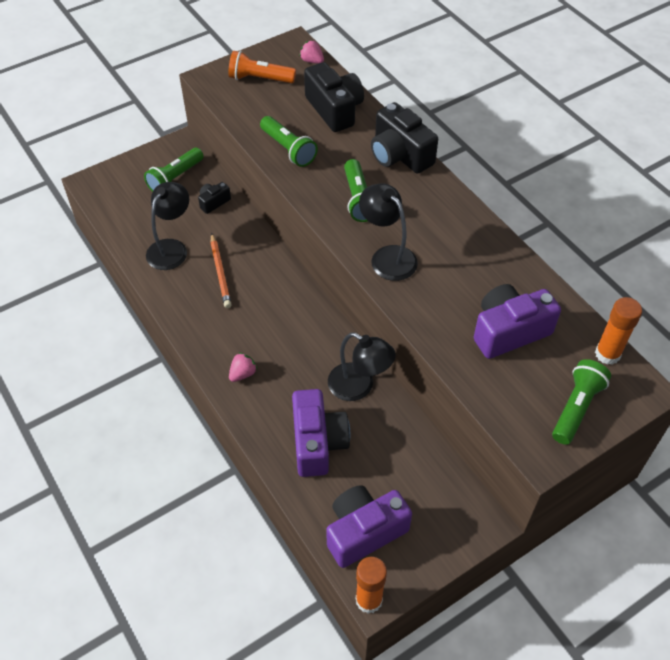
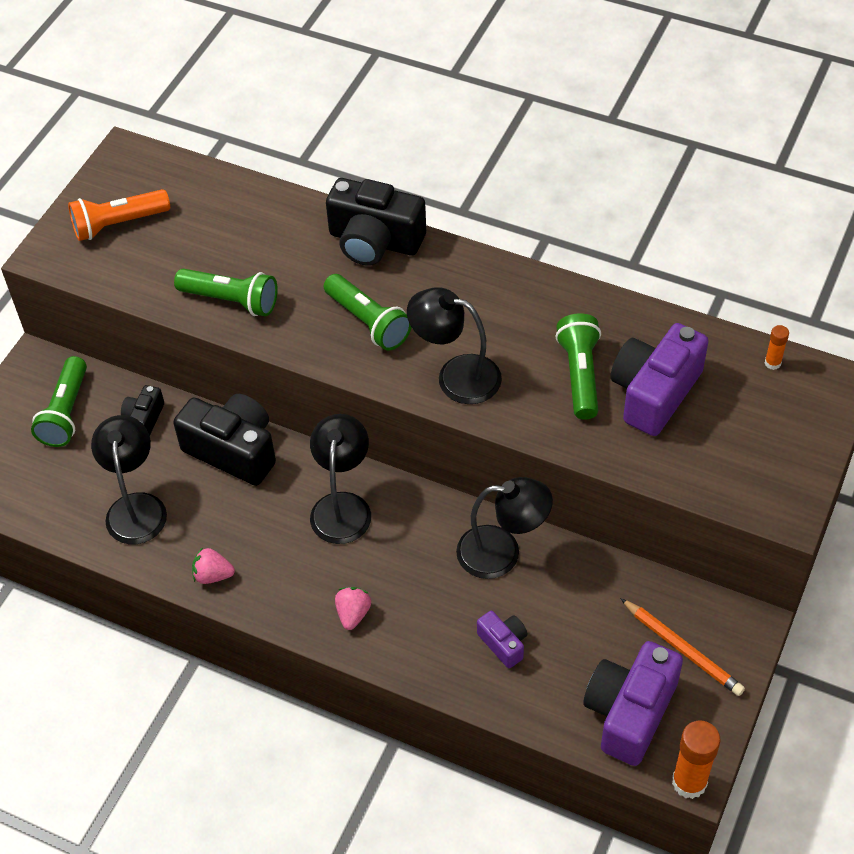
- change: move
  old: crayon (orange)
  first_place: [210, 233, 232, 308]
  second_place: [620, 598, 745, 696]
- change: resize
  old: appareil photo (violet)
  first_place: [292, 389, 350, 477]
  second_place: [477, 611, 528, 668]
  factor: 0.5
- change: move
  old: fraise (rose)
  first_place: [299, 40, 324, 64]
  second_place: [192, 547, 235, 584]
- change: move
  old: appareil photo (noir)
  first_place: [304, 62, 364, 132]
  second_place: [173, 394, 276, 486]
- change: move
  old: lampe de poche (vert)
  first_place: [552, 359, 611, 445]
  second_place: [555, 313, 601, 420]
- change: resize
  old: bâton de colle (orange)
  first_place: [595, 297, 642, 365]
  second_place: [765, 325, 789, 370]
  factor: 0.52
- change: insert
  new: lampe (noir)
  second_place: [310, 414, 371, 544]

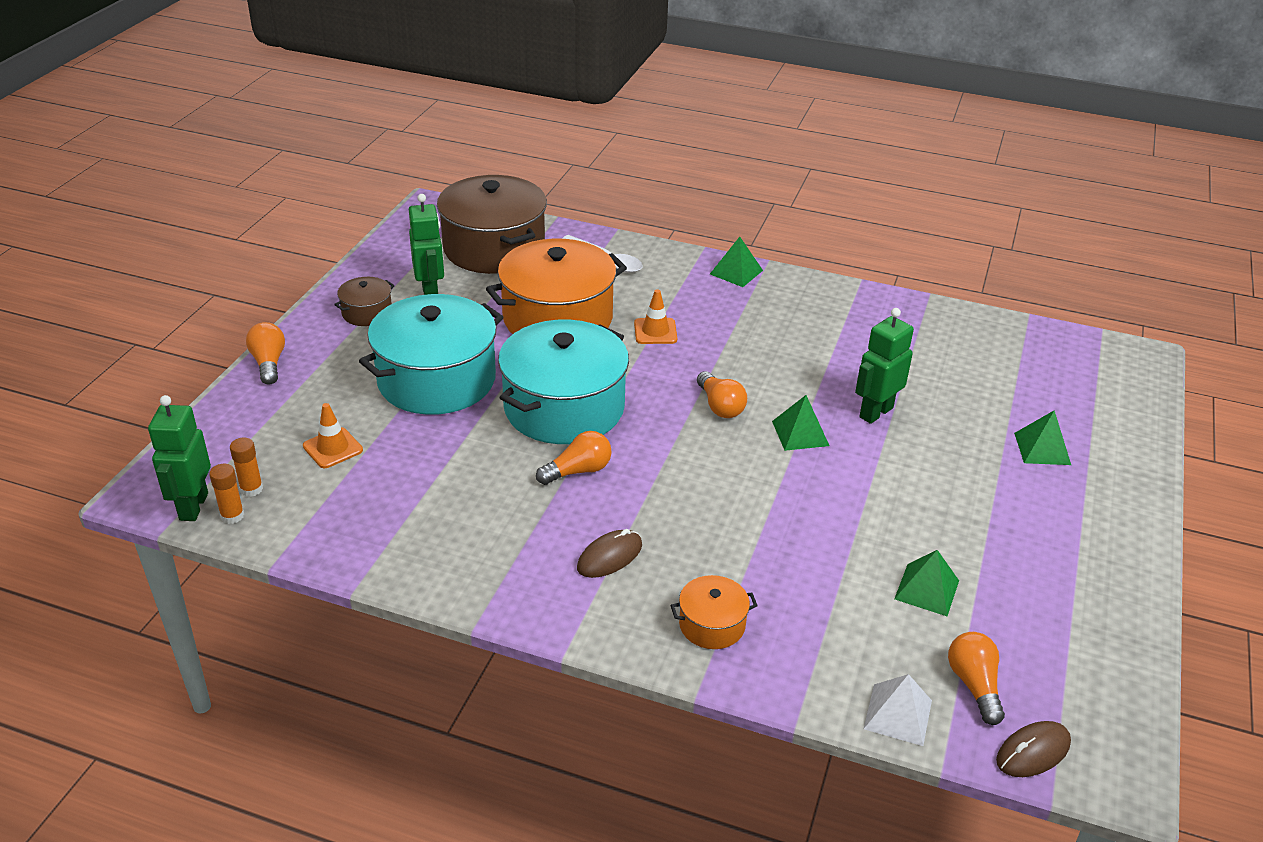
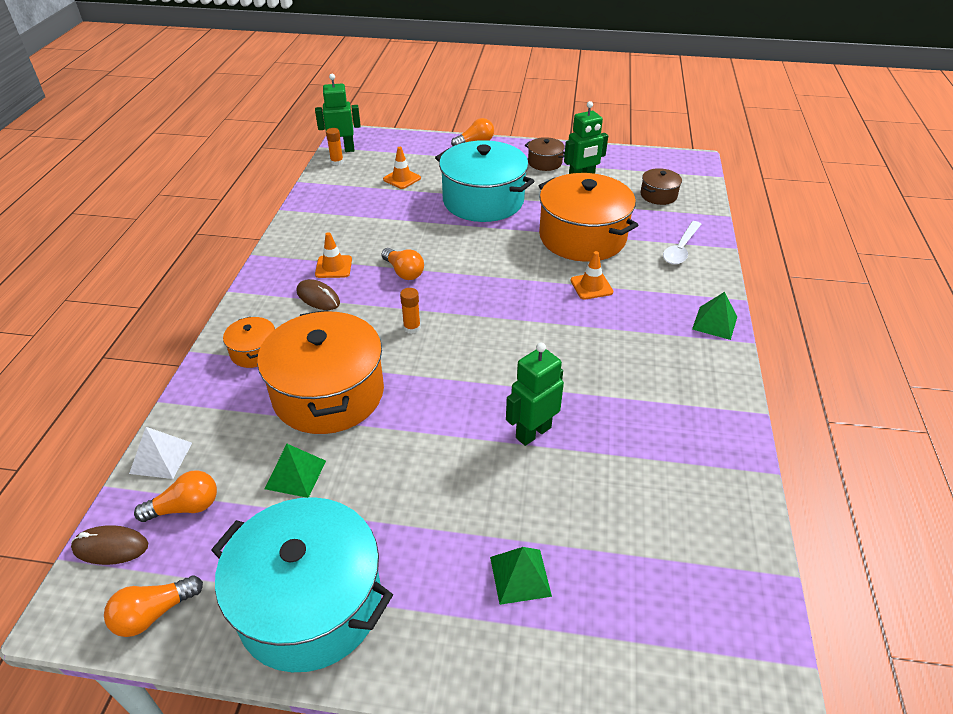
- change: move
  old: bâton de colle (orange)
  first_place: [230, 438, 263, 497]
  second_place: [400, 288, 421, 334]
- change: resize
  old: marmite (marron)
  first_place: [437, 175, 547, 274]
  second_place: [641, 168, 682, 205]
  factor: 0.45
- change: move
  old: marmite (turquoise)
  first_place: [498, 320, 629, 444]
  second_place: [211, 497, 393, 672]
- change: move
  old: ampoule (orange)
  first_place: [697, 371, 747, 418]
  second_place: [104, 575, 203, 637]
- change: delete
  old: pyramide (vert)
  first_place: [772, 395, 829, 451]
- change: rotate
  old: robot (vert)
  first_place: [855, 308, 914, 424]
  second_place: [506, 343, 564, 446]
  degrees: -75
- change: rotate
  old: souris (marron)
  first_place: [996, 721, 1071, 777]
  second_place: [71, 525, 148, 565]
  degrees: -45
- change: insert
  new: marmite (orange)
  second_place: [257, 310, 384, 434]
- change: insert
  new: cône de chantier (orange)
  second_place: [315, 232, 352, 278]

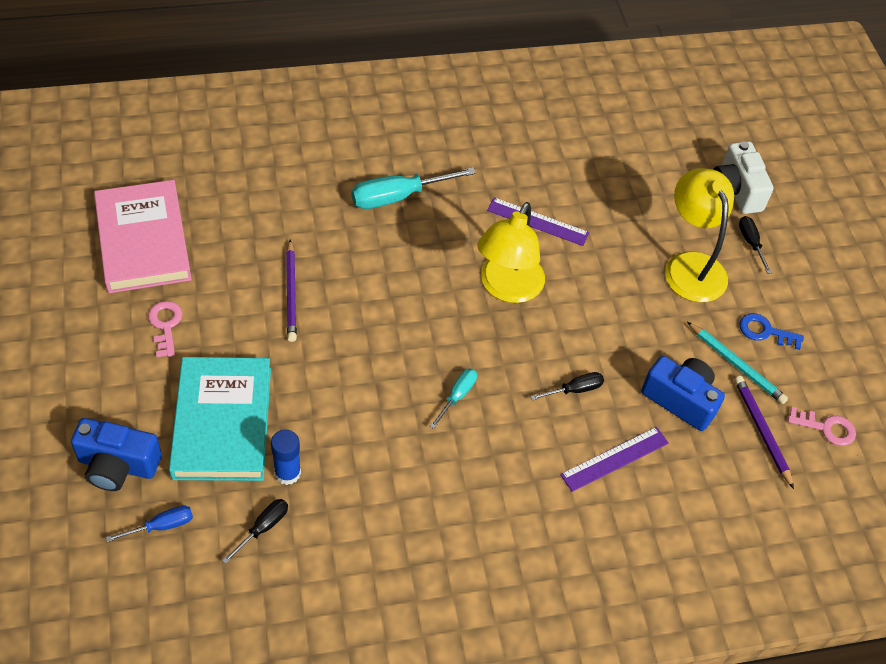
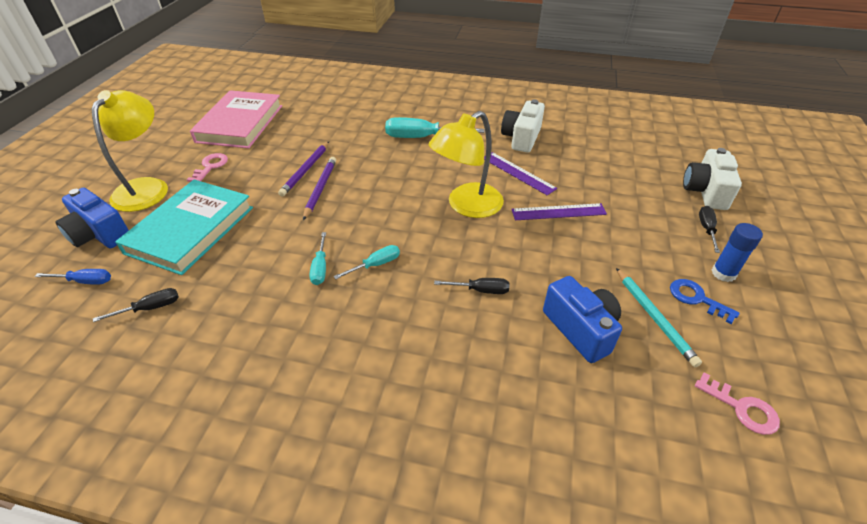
- change: move
  old: bâton de colle (bleu)
  first_place: [271, 429, 301, 485]
  second_place: [712, 223, 763, 282]
- change: move
  old: règle (violet)
  first_place: [560, 427, 669, 492]
  second_place: [511, 203, 607, 220]
- change: move
  old: lampe (jaune)
  first_place: [665, 168, 734, 302]
  second_place: [92, 90, 168, 212]
- change: move
  old: crayon (violet)
  first_place: [734, 376, 794, 489]
  second_place: [303, 157, 336, 220]
- change: insert
  new: tournevis (turquoise)
  second_place: [309, 232, 326, 285]
- change: insert
  new: appareil photo (blanc)
  second_place: [501, 99, 545, 153]

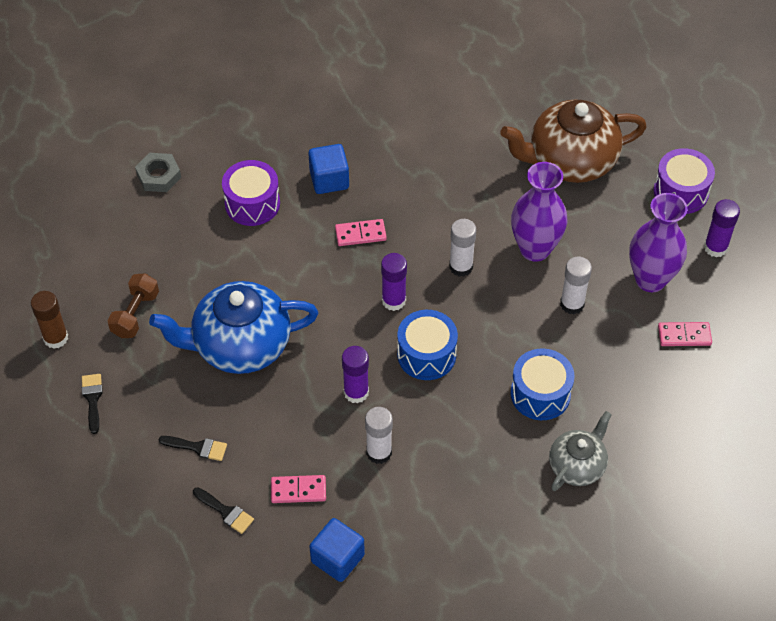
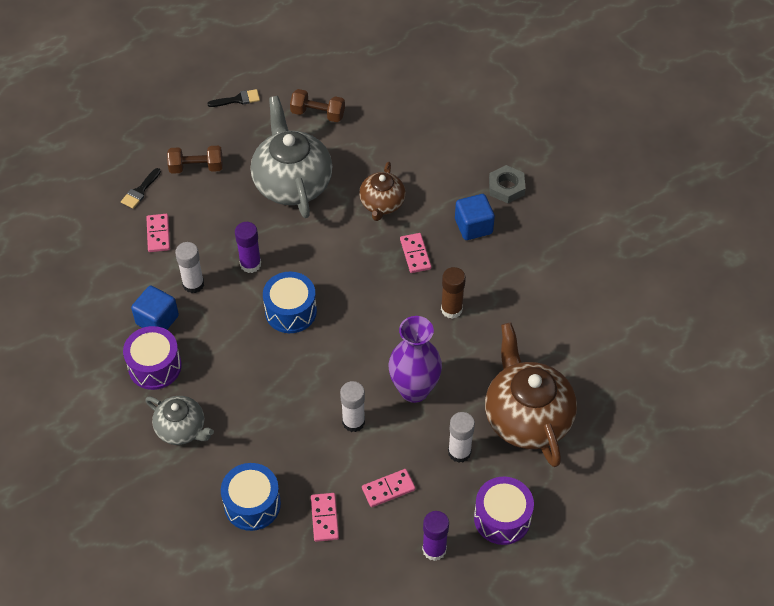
- change: move
  old: bâton de colle (marron)
  first_place: [31, 291, 68, 349]
  second_place: [441, 267, 466, 319]
- change: move
  old: écrou (gris)
  first_place: [135, 153, 181, 192]
  second_place: [489, 165, 526, 203]
- change: recolor
  old: théière (bleu)
  new: théière (gris)
  first_place: [149, 281, 318, 374]
  second_place: [251, 96, 333, 218]
- change: replace
  old: pinceau (noir)
  new: haltère (marron)
  first_place: [159, 436, 227, 461]
  second_place: [167, 146, 223, 174]
- change: move
  old: tambour (violet)
  first_place: [222, 160, 280, 226]
  second_place: [123, 326, 182, 390]
- change: move
  old: cube (bleu)
  first_place: [310, 518, 365, 582]
  second_place: [131, 286, 179, 330]
- change: delete
  old: bâton de colle (violet)
  first_place: [381, 253, 407, 311]
- change: move
  old: bâton de colle (blanc)
  first_place: [449, 219, 476, 277]
  second_place: [448, 412, 475, 463]
- change: move
  old: tambour (bleu)
  first_place: [511, 348, 575, 420]
  second_place: [221, 463, 281, 531]
- change: replace
  old: vase (violet)
  new: domino (rose)
  first_place: [629, 193, 687, 292]
  second_place: [362, 469, 415, 507]
- change: insert
  new: théière (marron)
  second_place: [359, 162, 406, 221]

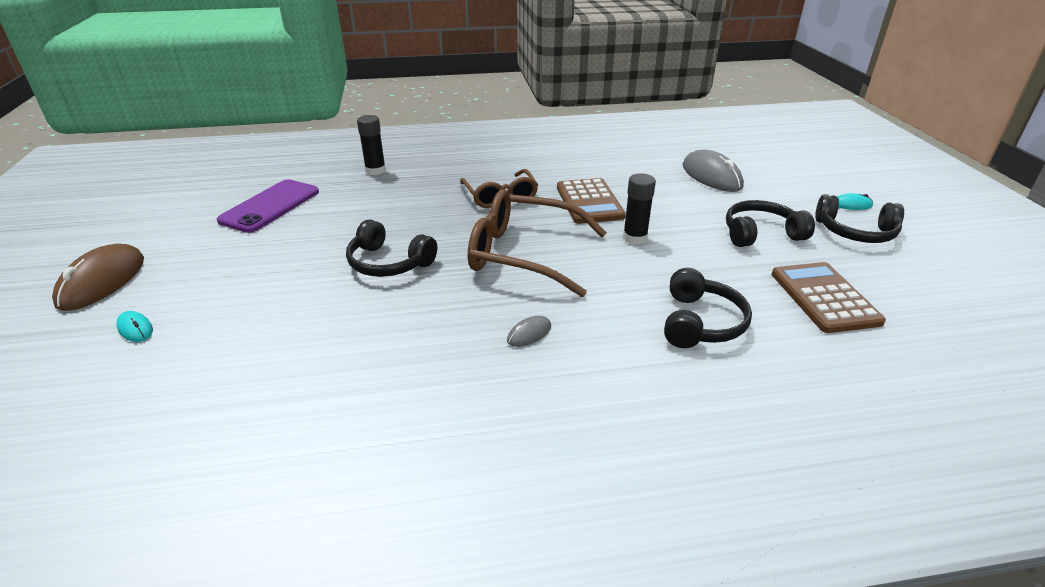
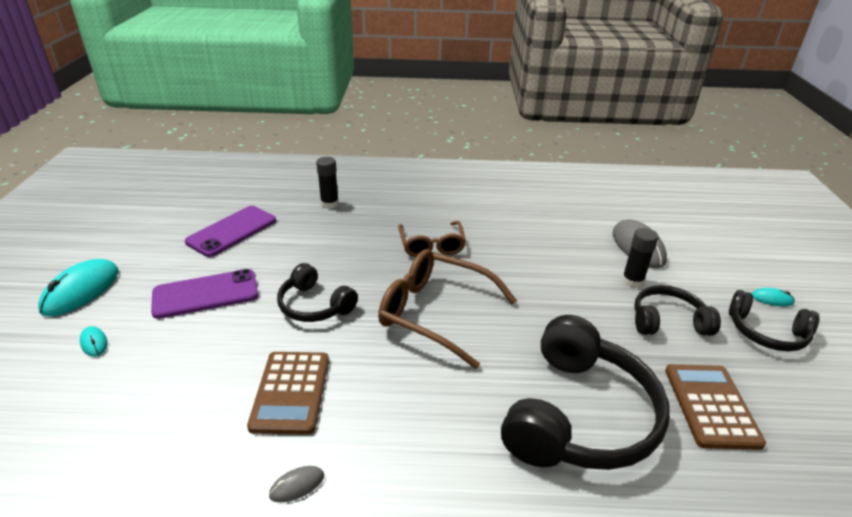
- change: recolor
  old: souris (marron)
  new: souris (turquoise)
  first_place: [52, 244, 144, 311]
  second_place: [38, 259, 119, 317]
- change: move
  old: souris (gris)
  first_place: [507, 316, 551, 347]
  second_place: [269, 466, 324, 503]
- change: move
  old: calculatrice (marron)
  first_place: [557, 178, 626, 224]
  second_place: [247, 352, 329, 435]
- change: move
  old: bâton de colle (noir)
  first_place: [623, 173, 656, 245]
  second_place: [622, 228, 659, 288]
- change: resize
  old: casque audio (noir)
  first_place: [664, 268, 752, 348]
  second_place: [501, 315, 670, 470]
  factor: 1.81
- change: insert
  new: téléphone (violet)
  second_place: [151, 269, 258, 319]

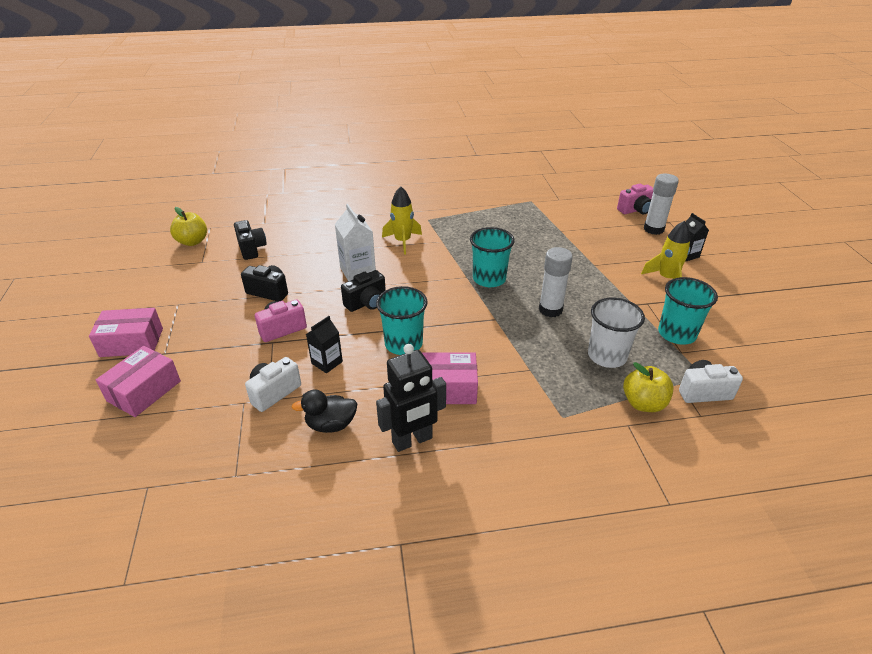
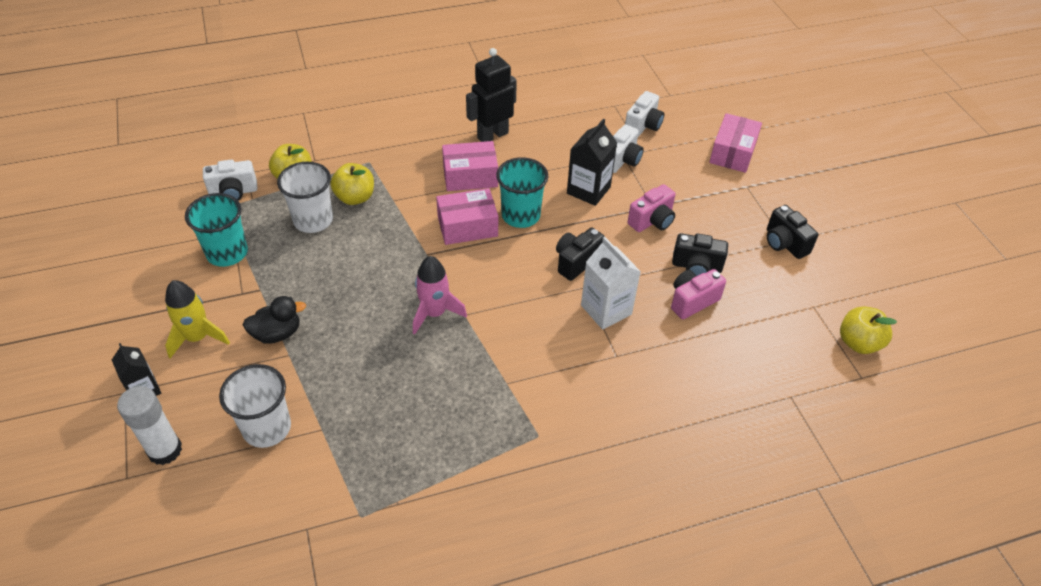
- change: move
  old: boîte (rose)
  first_place: [89, 308, 163, 357]
  second_place: [436, 188, 498, 245]
- change: move
  old: appareil photo (noir)
  first_place: [234, 220, 267, 260]
  second_place: [767, 205, 818, 259]
- change: move
  old: canard (noir)
  first_place: [292, 390, 357, 433]
  second_place: [243, 296, 306, 344]
- change: resize
  old: brique de lait (noir)
  first_place: [306, 316, 343, 373]
  second_place: [567, 119, 617, 206]
  factor: 1.53
- change: delete
  old: fusée (jaune)
  first_place: [382, 186, 422, 254]
- change: replace
  old: gobelet (turquoise)
  new: fusée (rose)
  first_place: [470, 227, 515, 287]
  second_place: [413, 256, 467, 335]
- change: delete
  old: bâton de colle (blanc)
  first_place: [539, 247, 573, 317]
- change: move
  old: appareil photo (rose)
  first_place: [617, 184, 653, 214]
  second_place: [671, 269, 726, 319]
- change: insert
  new: gobelet (blanc)
  second_place: [219, 364, 291, 448]
- change: insert
  new: pomme (jaune)
  second_place: [330, 163, 374, 205]
- change: insert
  new: appareil photo (blanc)
  second_place: [625, 91, 664, 137]

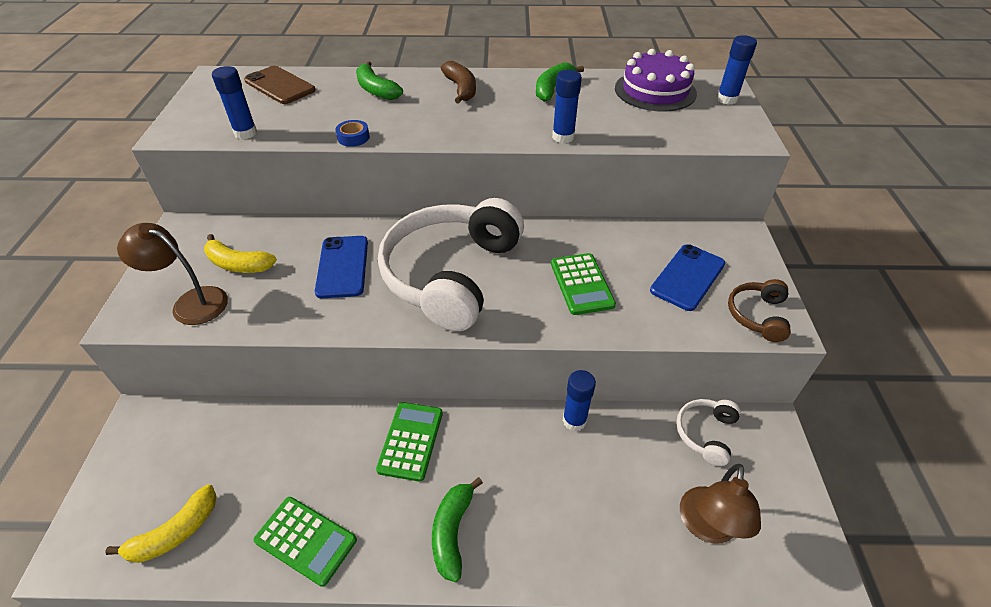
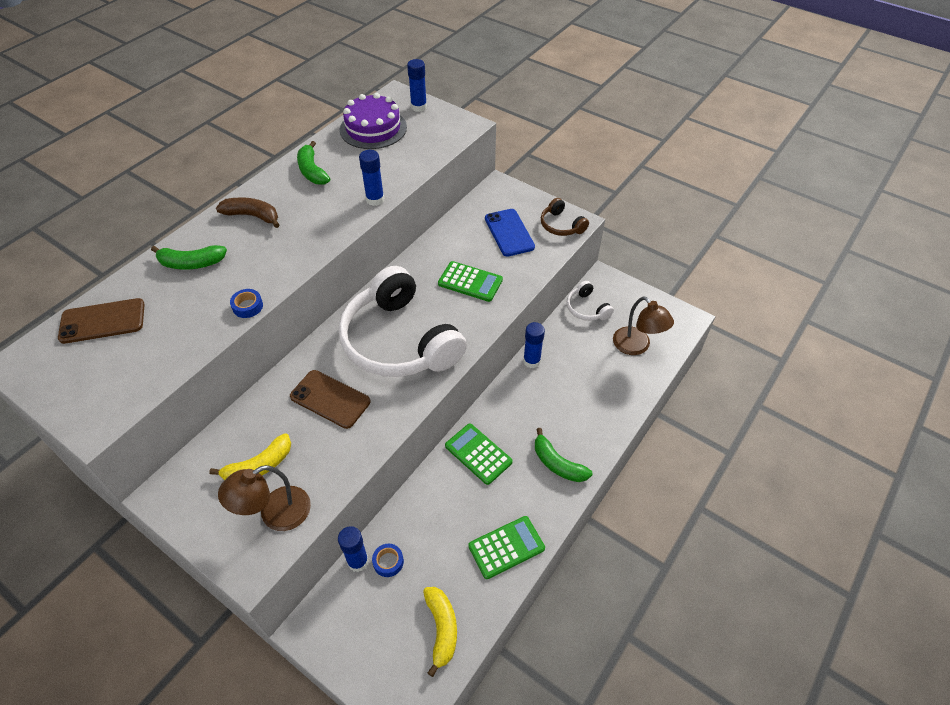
- change: move
  old: bâton de colle (bleu)
  first_place: [212, 66, 257, 139]
  second_place: [338, 526, 369, 572]
- change: recolor
  old: téléphone (bleu)
  new: téléphone (marron)
  first_place: [315, 236, 368, 298]
  second_place: [290, 370, 371, 429]
- change: insert
  new: ruban adhésif (bleu)
  second_place: [372, 544, 404, 577]

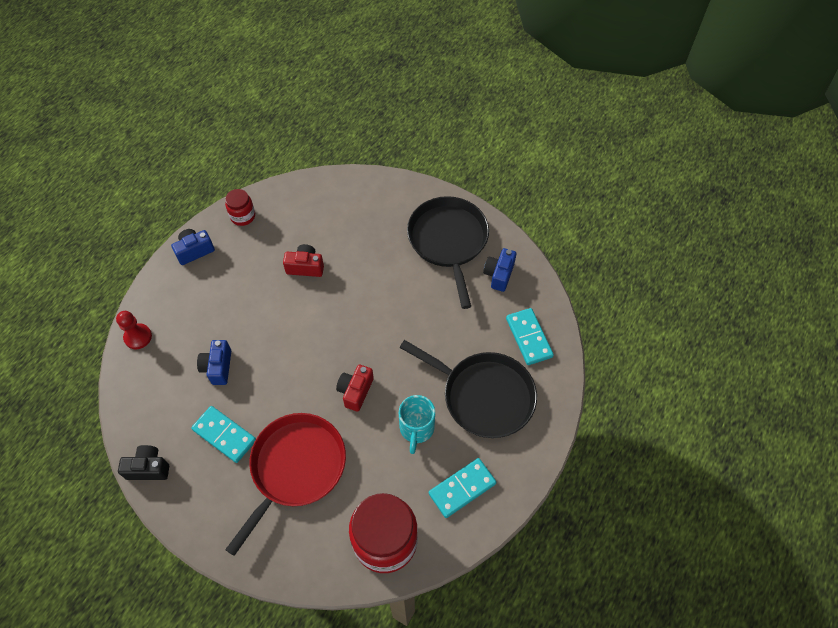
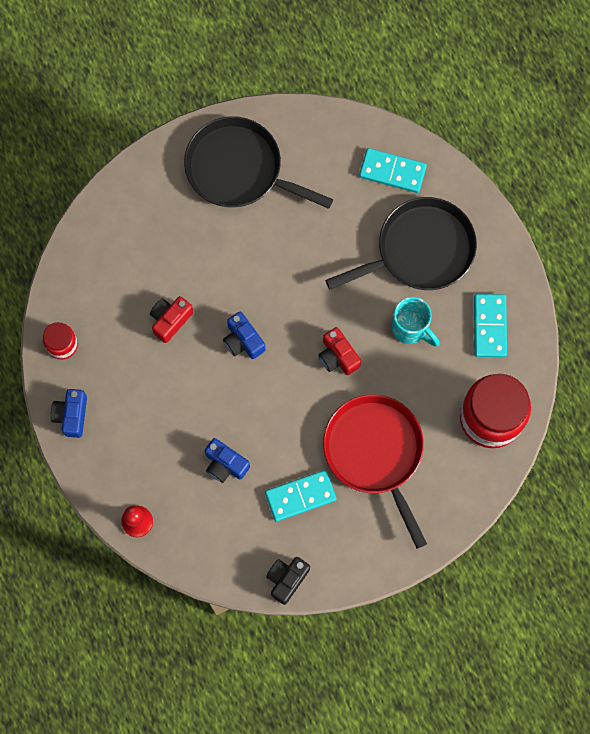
- change: move
  old: appareil photo (bleu)
  first_place: [483, 248, 516, 292]
  second_place: [223, 312, 266, 359]

